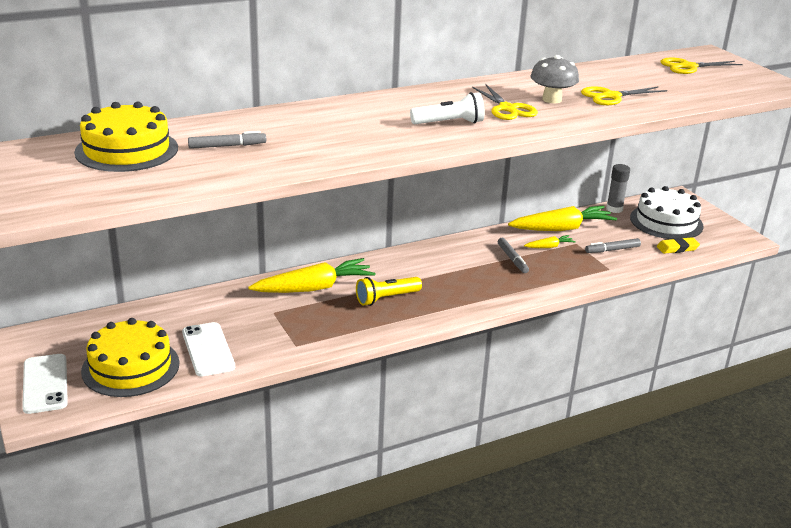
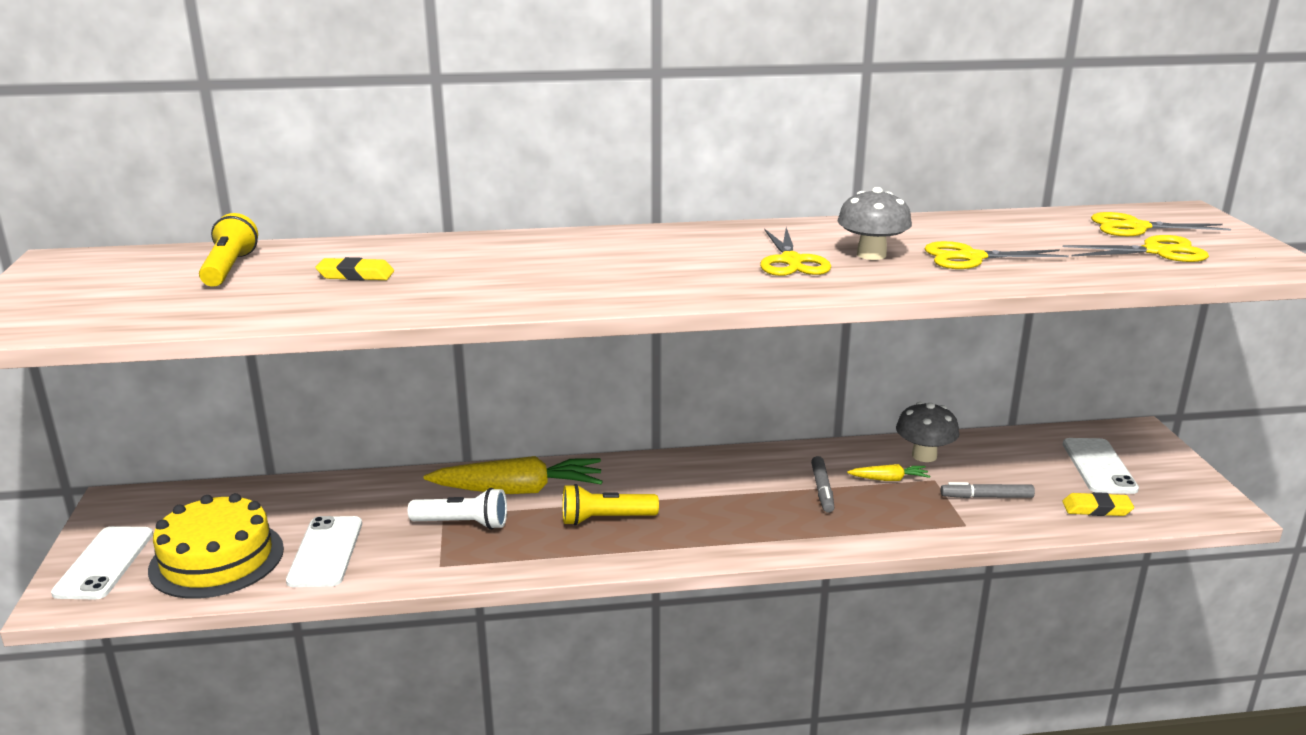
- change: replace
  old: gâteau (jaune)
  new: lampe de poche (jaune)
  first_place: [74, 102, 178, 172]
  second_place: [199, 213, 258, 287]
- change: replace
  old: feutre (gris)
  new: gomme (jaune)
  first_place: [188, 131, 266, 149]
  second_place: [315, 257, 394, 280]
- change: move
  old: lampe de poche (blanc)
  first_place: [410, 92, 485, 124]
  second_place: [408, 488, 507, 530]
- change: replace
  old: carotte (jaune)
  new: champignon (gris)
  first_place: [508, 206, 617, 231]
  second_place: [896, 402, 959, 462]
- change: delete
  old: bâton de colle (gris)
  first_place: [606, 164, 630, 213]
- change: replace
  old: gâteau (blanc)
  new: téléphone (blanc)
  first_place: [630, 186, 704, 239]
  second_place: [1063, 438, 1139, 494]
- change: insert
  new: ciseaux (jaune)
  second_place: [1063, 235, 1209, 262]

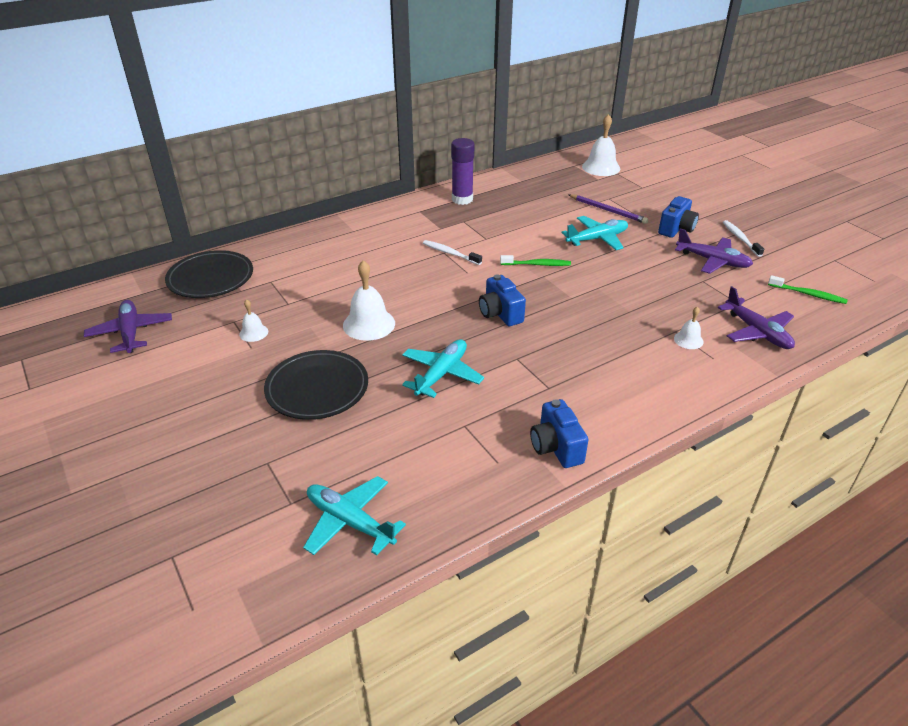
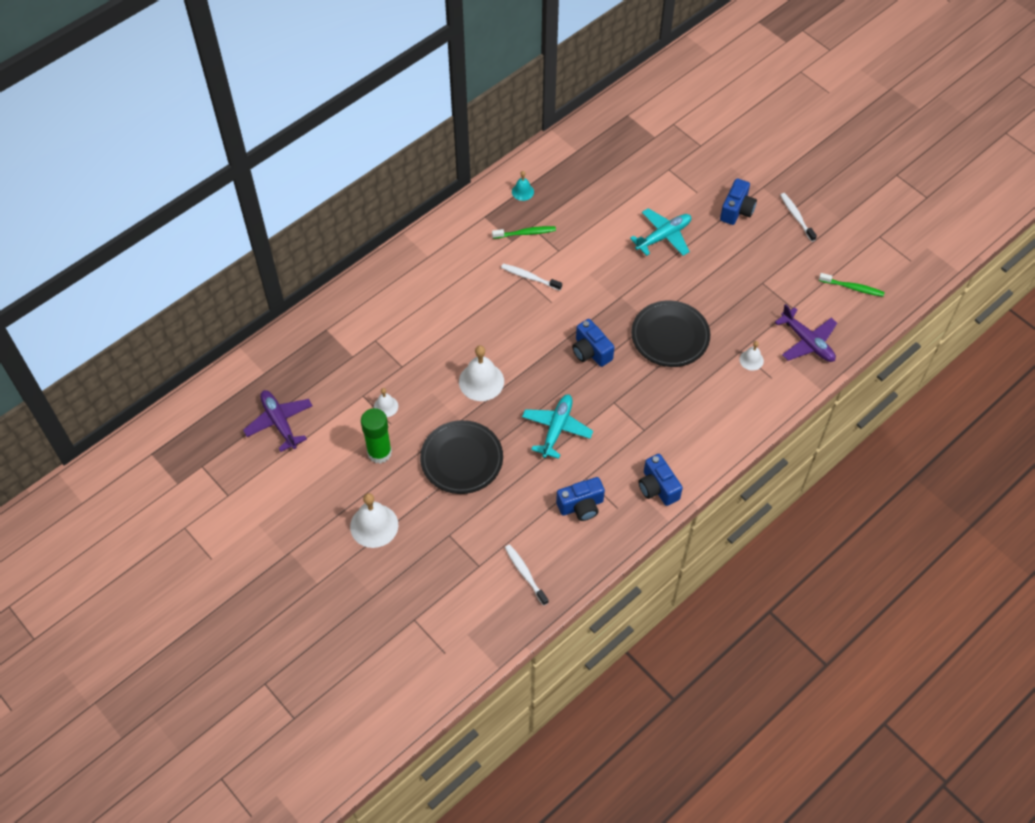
- change: move
  old: assiette (noir)
  first_place: [165, 250, 253, 298]
  second_place: [631, 300, 710, 367]
- change: replace
  old: avion (turquoise)
  new: brosse à dents (blanc)
  first_place: [303, 476, 406, 555]
  second_place: [505, 544, 549, 606]
- change: replace
  old: bâton de colle (violet)
  new: cloche (turquoise)
  first_place: [451, 138, 474, 205]
  second_place: [512, 171, 534, 201]
- change: move
  old: brosse à dents (vert)
  first_place: [500, 255, 571, 266]
  second_place: [492, 226, 556, 239]
- change: delete
  old: crayon (violet)
  first_place: [568, 194, 648, 224]
- change: move
  old: cloche (blanc)
  first_place: [582, 114, 620, 176]
  second_place: [350, 493, 398, 548]
- change: delete
  old: avion (violet)
  first_place: [675, 228, 753, 274]
- change: insert
  new: bâton de colle (vert)
  second_place: [361, 408, 392, 464]
- change: insert
  new: appareil photo (bleu)
  second_place: [556, 477, 605, 521]

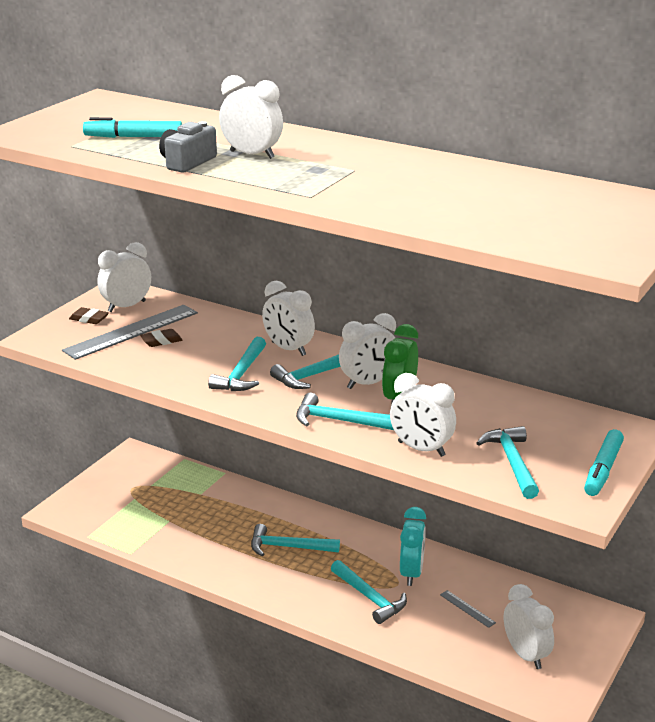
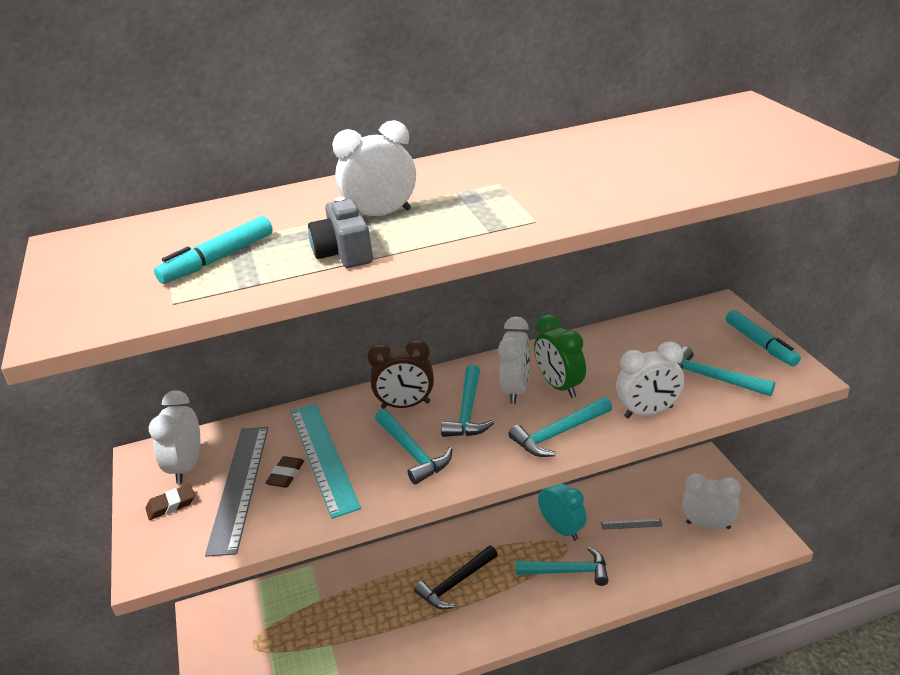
- change: recolor
  old: marteau (turquoise)
  new: marteau (noir)
  first_place: [251, 524, 340, 556]
  second_place: [414, 545, 498, 609]
- change: recolor
  old: réveil (blanc)
  new: réveil (marron)
  first_place: [262, 281, 315, 356]
  second_place: [367, 339, 434, 409]
- change: insert
  new: règle (turquoise)
  second_place: [290, 403, 361, 519]

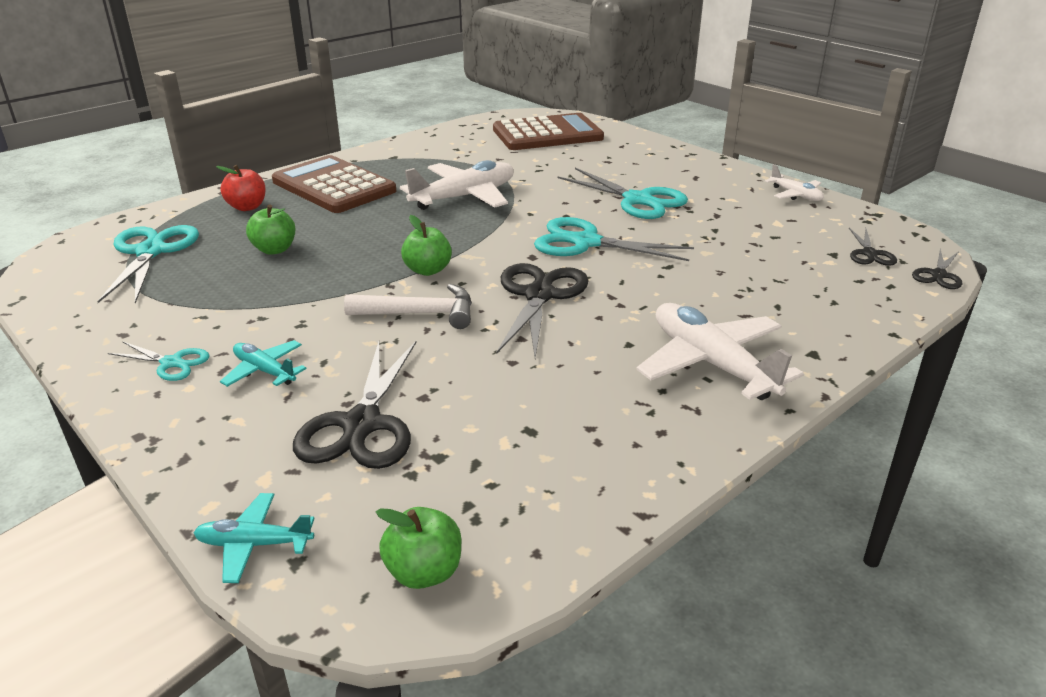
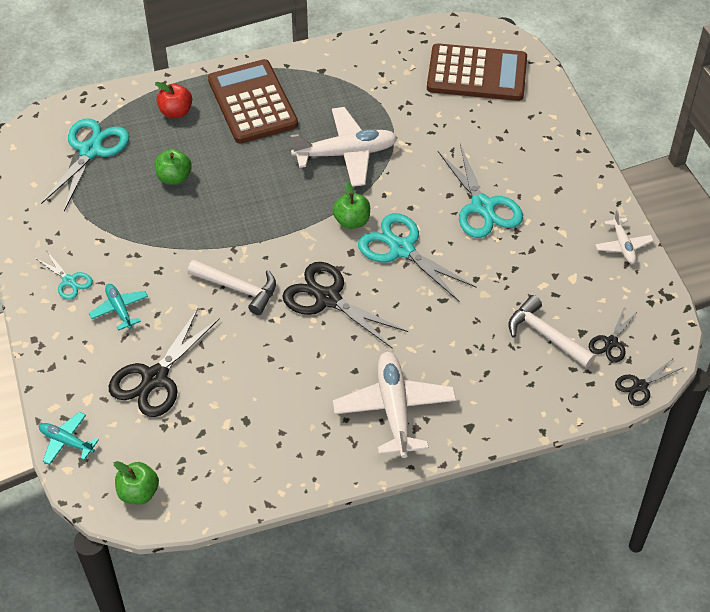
- change: move
  old: pomme (vert)
  first_place: [401, 215, 452, 276]
  second_place: [333, 182, 370, 229]
- change: rotate
  old: ciseaux (noir)
  first_place: [496, 263, 588, 359]
  second_place: [282, 262, 408, 349]
  degrees: -90
- change: insert
  new: marteau (blanc)
  second_place: [508, 295, 596, 368]

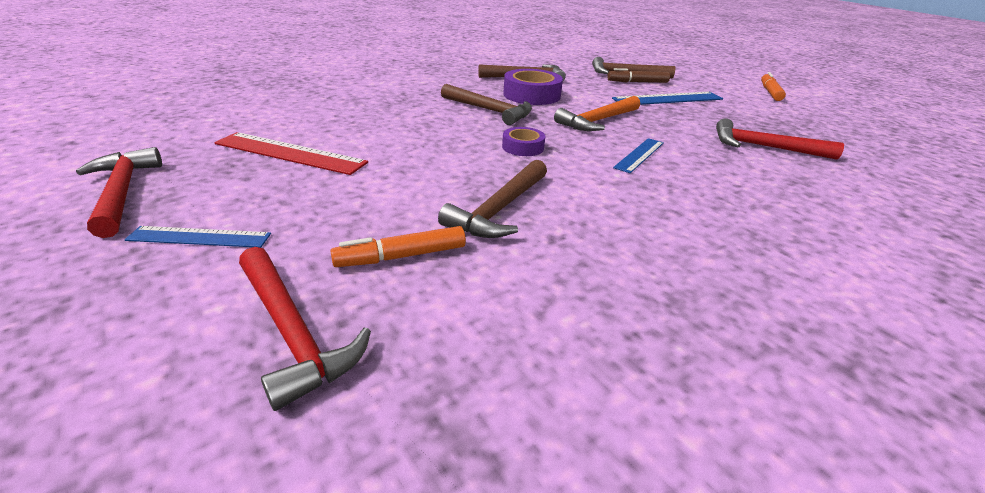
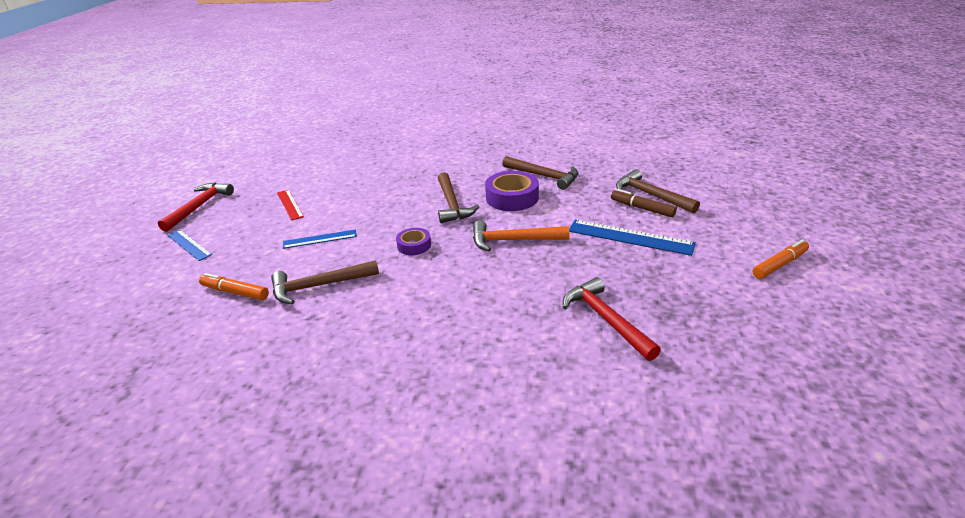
- change: resize
  old: règle (rouge)
  first_place: [214, 132, 368, 175]
  second_place: [277, 190, 304, 221]
  factor: 0.61
- change: delete
  old: marteau (rouge)
  first_place: [239, 247, 371, 411]
- change: move
  old: règle (bleu)
  first_place: [613, 138, 664, 173]
  second_place: [283, 229, 357, 249]

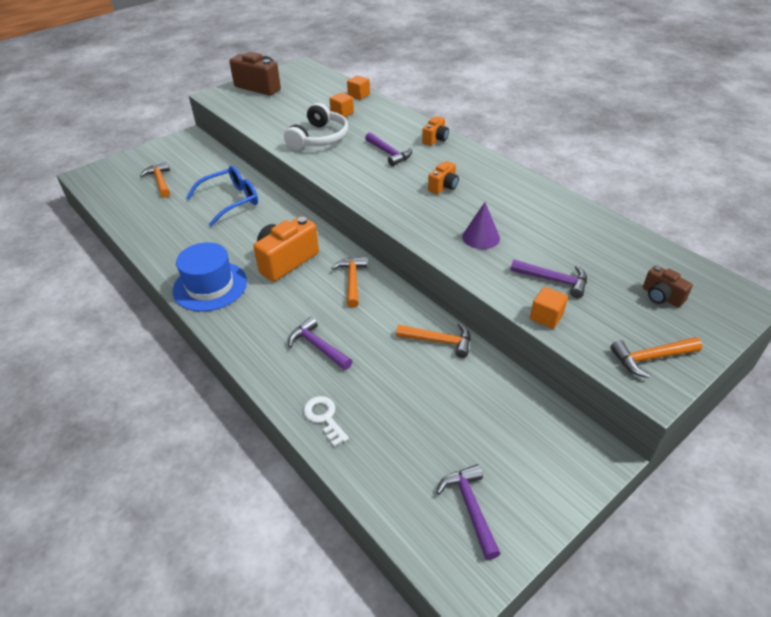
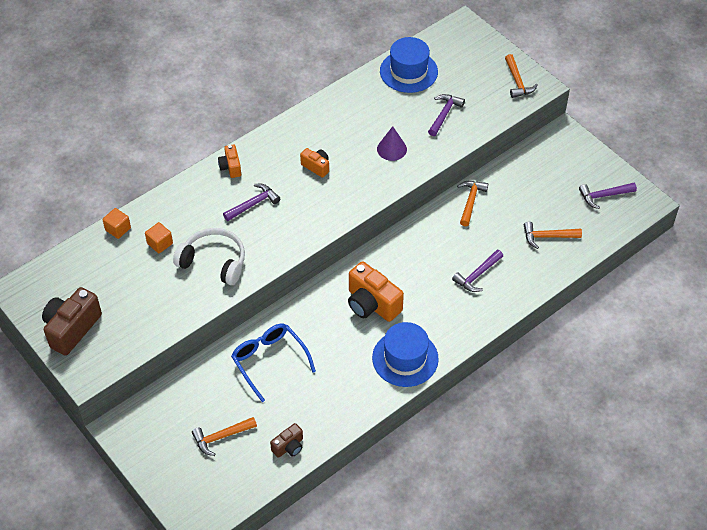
- change: delete
  old: clé (blanc)
  first_place: [303, 396, 349, 447]
- change: move
  old: marteau (orange)
  first_place: [332, 257, 367, 308]
  second_place: [524, 222, 582, 249]
- change: rotate
  old: appareil photo (orange)
  first_place: [422, 116, 449, 146]
  second_place: [218, 145, 241, 178]
  degrees: -135
- change: delete
  old: cube (orange)
  first_place: [530, 287, 568, 329]
- change: move
  old: appareil photo (marron)
  first_place: [643, 265, 693, 307]
  second_place: [270, 423, 303, 458]
- change: insert
  new: chapeau (bleu)
  second_place: [380, 37, 438, 93]

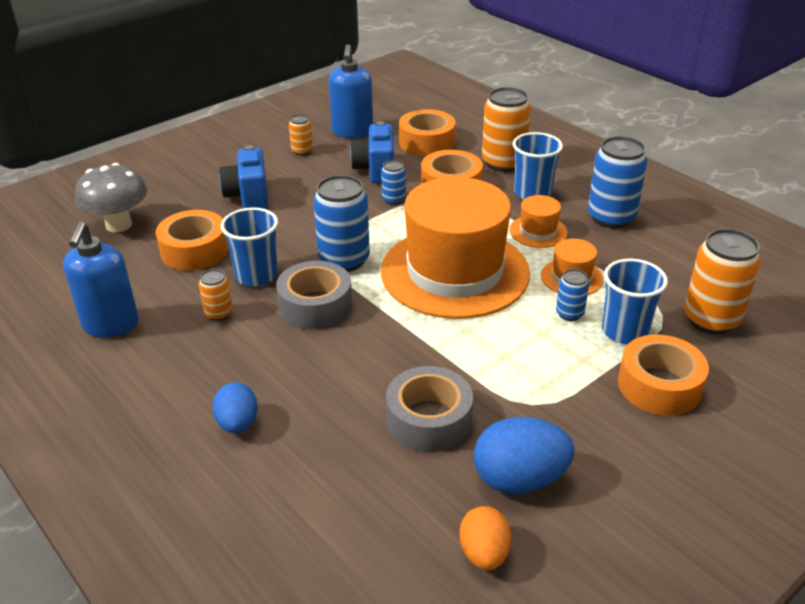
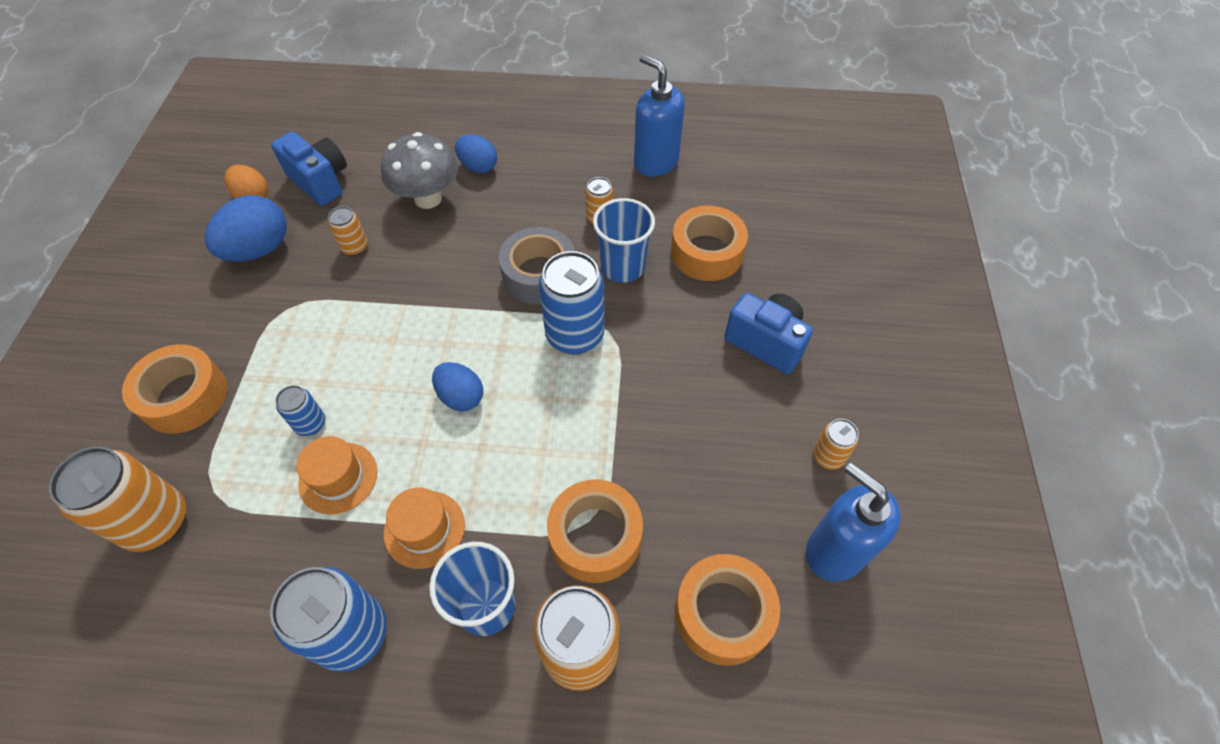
- change: move
  old: champignon (gris)
  first_place: [75, 163, 147, 232]
  second_place: [381, 132, 458, 209]
- change: move
  old: appareil photo (bleu)
  first_place: [350, 121, 394, 183]
  second_place: [271, 132, 347, 206]
- change: delete
  old: canette (bleu)
  first_place: [381, 160, 406, 205]
- change: replace
  old: chapeau (orange)
  new: œuf (bleu)
  first_place: [381, 177, 530, 319]
  second_place: [432, 362, 483, 411]
- change: replace
  old: ruban adhésif (gris)
  new: canette (orange)
  first_place: [386, 366, 473, 452]
  second_place: [328, 206, 368, 256]
- change: delete
  old: gobelet (bleu)
  first_place: [602, 259, 668, 344]

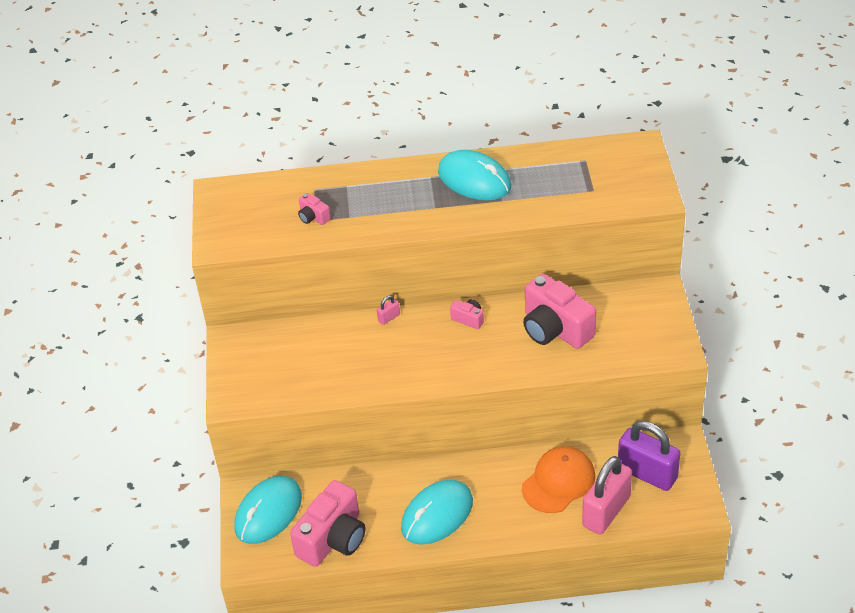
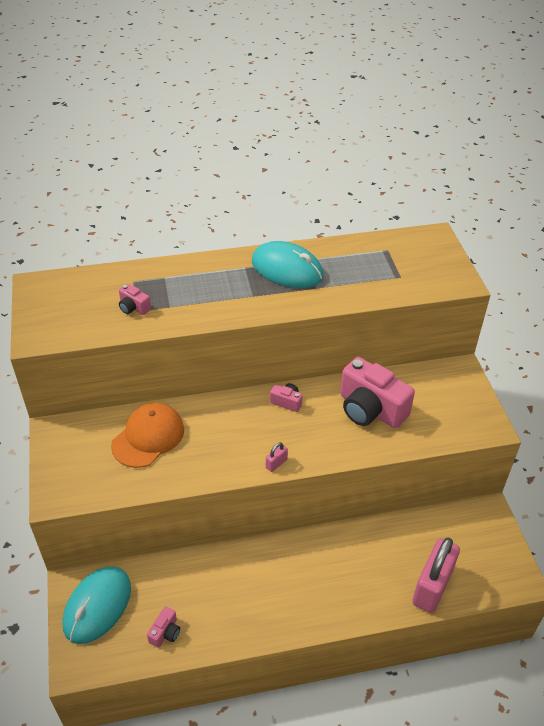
- change: resize
  old: appareil photo (rose)
  first_place: [290, 480, 365, 567]
  second_place: [147, 606, 180, 648]
  factor: 0.44
- change: move
  old: cadenas (rose)
  first_place: [377, 296, 400, 325]
  second_place: [266, 442, 288, 472]
- change: delete
  old: souris (turquoise)
  first_place: [401, 480, 473, 545]
- change: move
  old: casquette (orange)
  first_place: [522, 446, 595, 513]
  second_place: [111, 403, 184, 468]
- change: delete
  old: cadenas (violet)
  first_place: [618, 421, 680, 491]

